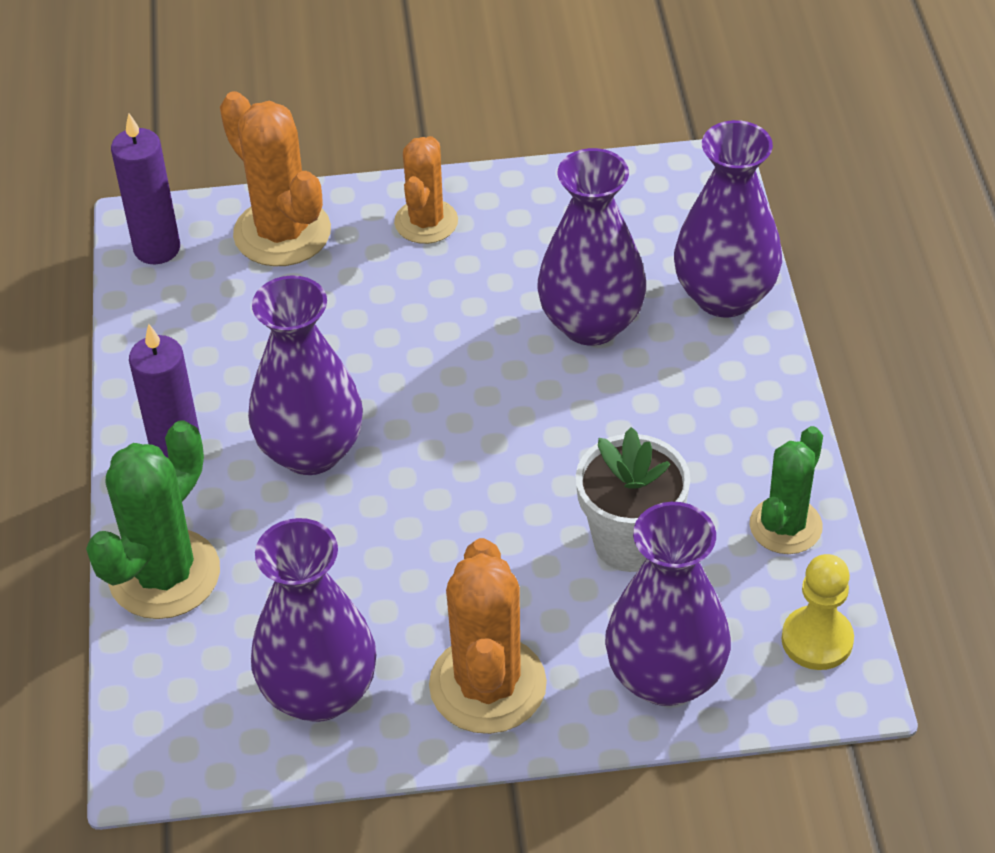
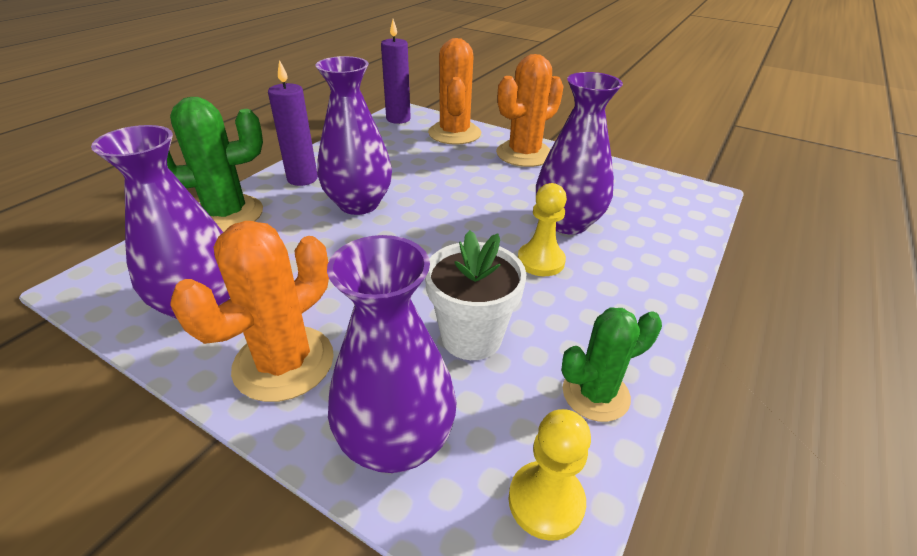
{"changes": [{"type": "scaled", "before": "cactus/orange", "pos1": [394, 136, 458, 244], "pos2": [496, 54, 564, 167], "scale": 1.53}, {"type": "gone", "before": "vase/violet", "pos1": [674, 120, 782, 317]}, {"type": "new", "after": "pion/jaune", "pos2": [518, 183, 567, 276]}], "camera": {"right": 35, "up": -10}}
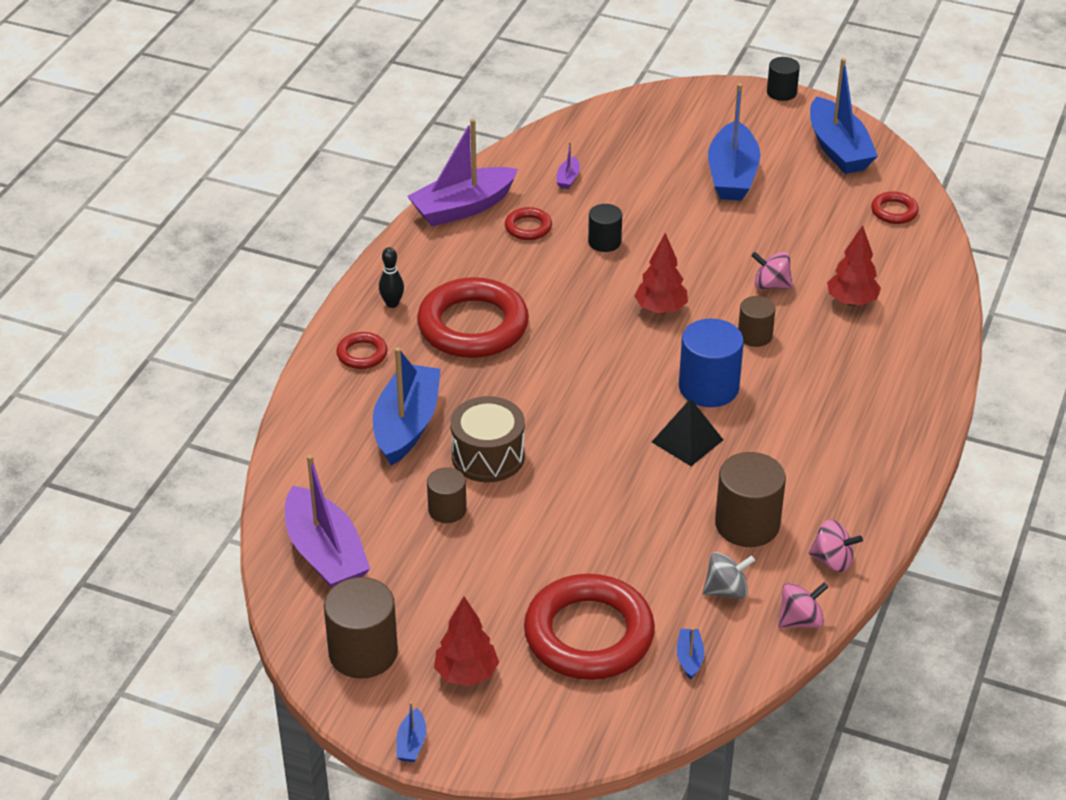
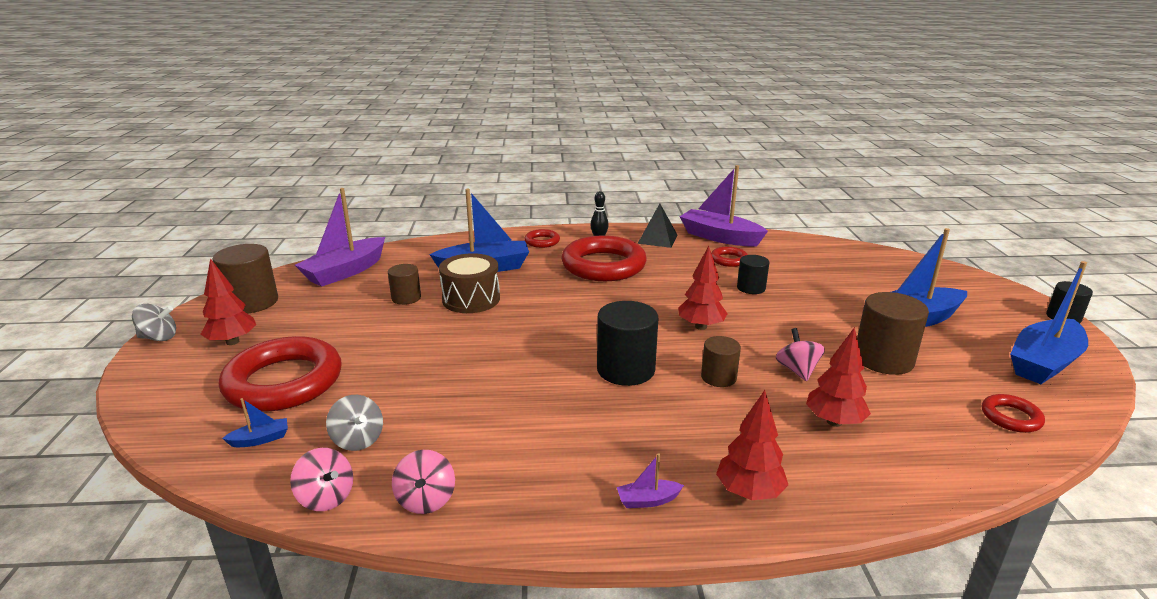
{"changes": [{"type": "swapped", "before": "bateau/bleu", "after": "toupie/gris", "pos1": [396, 702, 426, 762], "pos2": [132, 304, 176, 341]}, {"type": "shifted", "before": "bateau/violet", "pos1": [556, 142, 580, 189], "pos2": [617, 454, 684, 508]}, {"type": "shifted", "before": "pyramide/noir", "pos1": [652, 398, 723, 466], "pos2": [637, 204, 677, 248]}, {"type": "repainted", "before": "cylindre/bleu", "after": "cylindre/noir", "pos1": [679, 319, 744, 407], "pos2": [597, 301, 658, 386]}, {"type": "shifted", "before": "cylindre/marron", "pos1": [715, 452, 786, 547], "pos2": [857, 292, 929, 375]}, {"type": "new", "after": "arbre/rouge", "pos2": [716, 390, 788, 500]}], "camera": {"right": 65, "up": -15}}
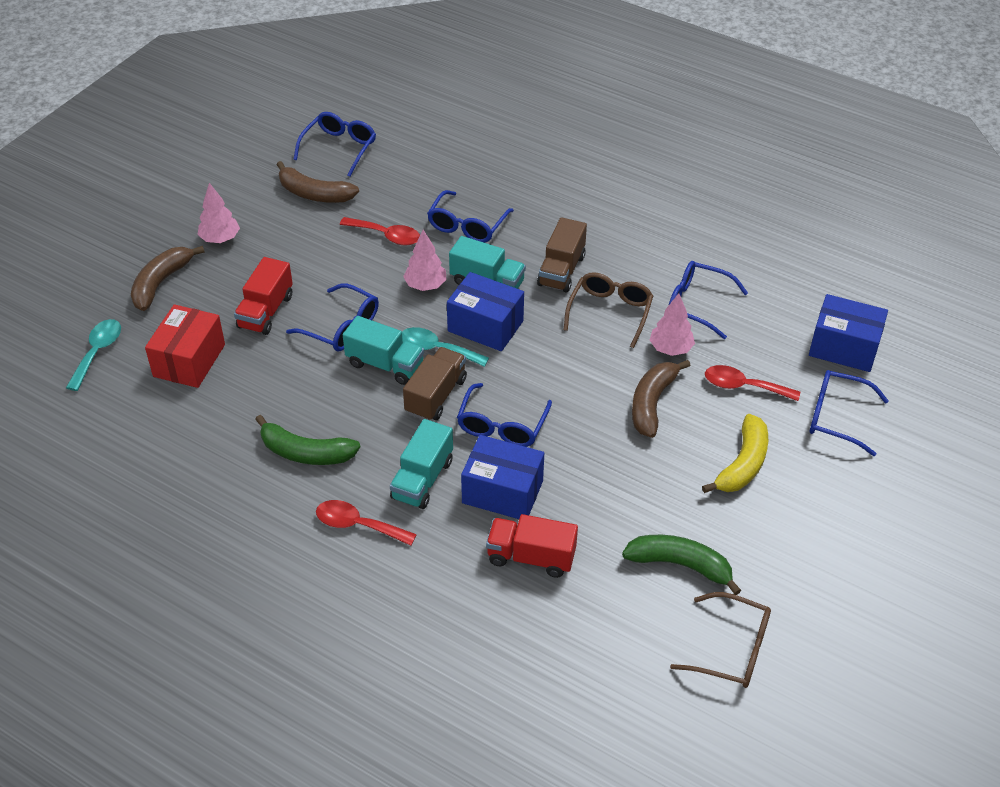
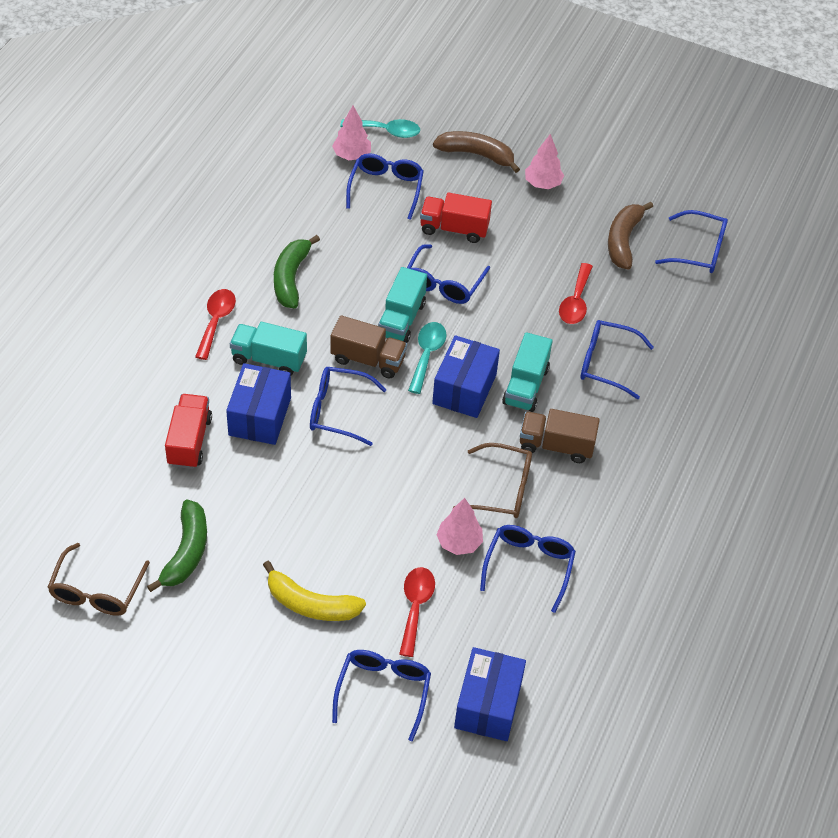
{"changes": [{"type": "swapped", "before": "boîte/rouge", "after": "lunettes/bleu", "pos1": [145, 304, 225, 388], "pos2": [346, 153, 424, 220]}, {"type": "shifted", "before": "arbre/rose", "pos1": [403, 230, 446, 291], "pos2": [332, 106, 371, 160]}, {"type": "gone", "before": "banane/marron", "pos1": [632, 360, 691, 438]}], "camera": {"right": 80, "up": 5}}
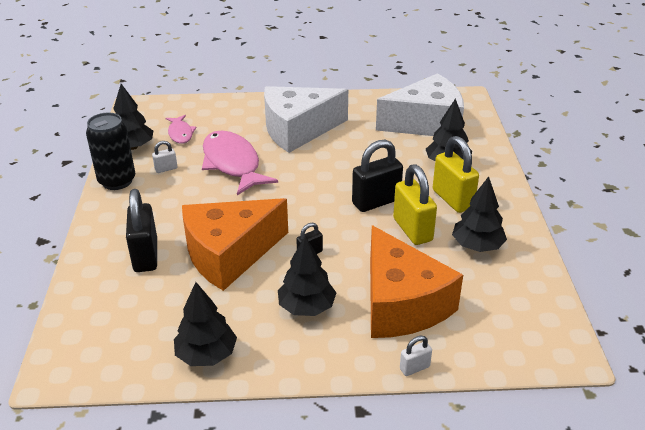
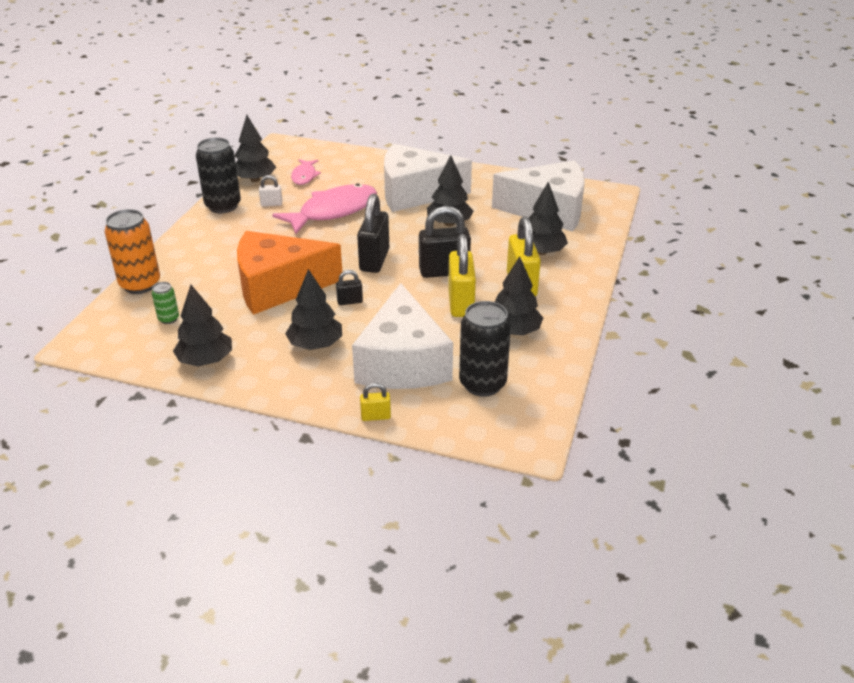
{"changes": [{"type": "shifted", "before": "cadenas/noir", "pos1": [126, 189, 157, 272], "pos2": [357, 193, 389, 273]}, {"type": "rotated", "before": "poisson/rose", "pos1": [202, 130, 278, 195], "pos2": [272, 183, 377, 234], "turn": 60}, {"type": "repainted", "before": "fromage/orange", "after": "fromage/blanc", "pos1": [370, 225, 463, 338], "pos2": [352, 283, 453, 389]}, {"type": "repainted", "before": "cadenas/blanc", "after": "cadenas/jaune", "pos1": [400, 336, 432, 376], "pos2": [360, 383, 391, 421]}, {"type": "new", "after": "canette/orange", "pos2": [105, 209, 160, 294]}, {"type": "new", "after": "canette/vert", "pos2": [152, 282, 179, 324]}, {"type": "new", "after": "arbre/noir", "pos2": [427, 155, 473, 226]}, {"type": "new", "after": "canette/noir", "pos2": [459, 301, 511, 397]}], "camera": {"right": 20, "up": 0}}
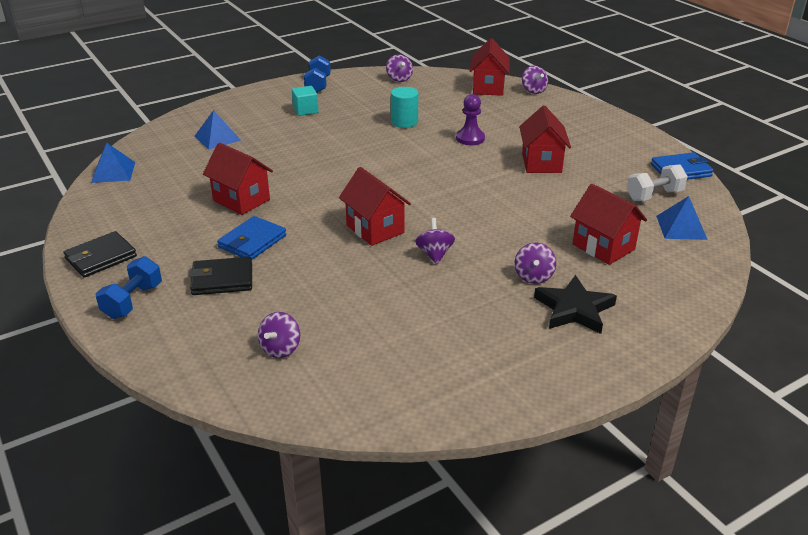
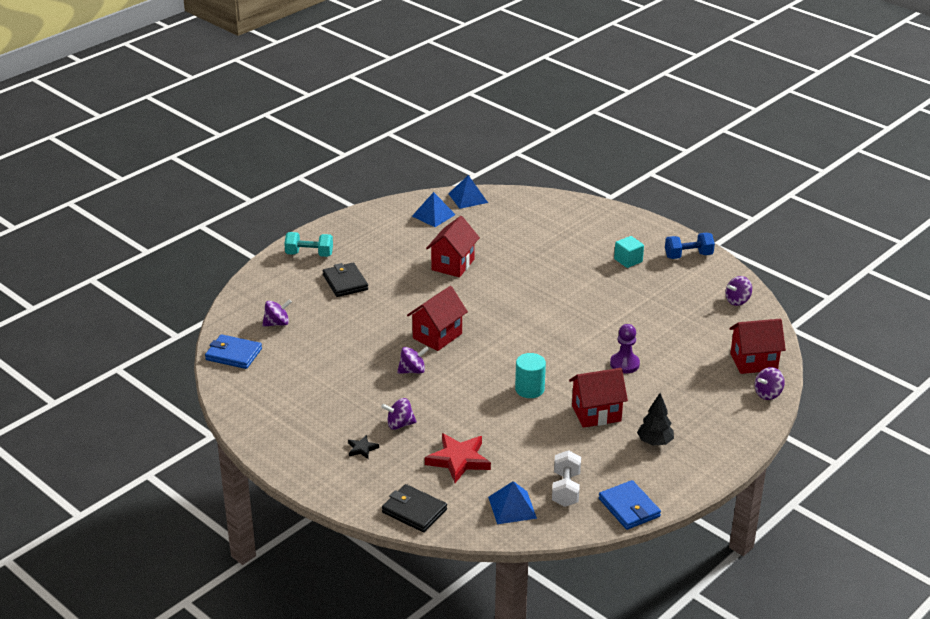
{"changes": [{"type": "shifted", "before": "portefeuille/noir", "pos1": [63, 231, 137, 278], "pos2": [382, 484, 447, 532]}, {"type": "repainted", "before": "haltère/bleu", "after": "haltère/turquoise", "pos1": [96, 256, 162, 319], "pos2": [284, 232, 333, 257]}, {"type": "shifted", "before": "pyramide/bleu", "pos1": [194, 110, 241, 150], "pos2": [412, 192, 456, 227]}, {"type": "shifted", "before": "portefeuille/bleu", "pos1": [217, 216, 286, 260], "pos2": [205, 334, 262, 369]}, {"type": "rotated", "before": "toupie/violet", "pos1": [258, 312, 300, 358], "pos2": [262, 299, 292, 327], "turn": 150}, {"type": "shifted", "before": "cylindre/turquoise", "pos1": [391, 87, 418, 128], "pos2": [515, 353, 546, 398]}, {"type": "scaled", "before": "étoile/noir", "pos1": [534, 275, 617, 334], "pos2": [348, 435, 379, 459], "scale": 0.49}, {"type": "swapped", "before": "maison/rouge", "after": "étoile/rouge", "pos1": [570, 184, 647, 265], "pos2": [425, 433, 491, 483]}, {"type": "rotated", "before": "haltère/blanc", "pos1": [627, 164, 688, 201], "pos2": [552, 450, 581, 507], "turn": 45}, {"type": "new", "after": "arbre/noir", "pos2": [637, 393, 674, 446]}], "camera": {"right": 75, "up": 0}}
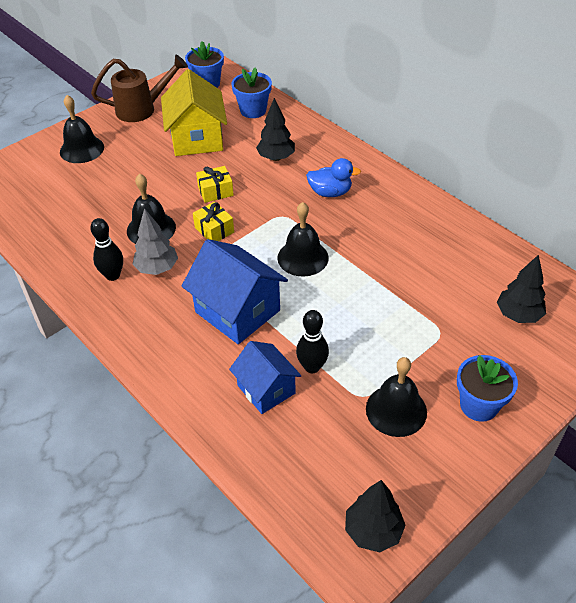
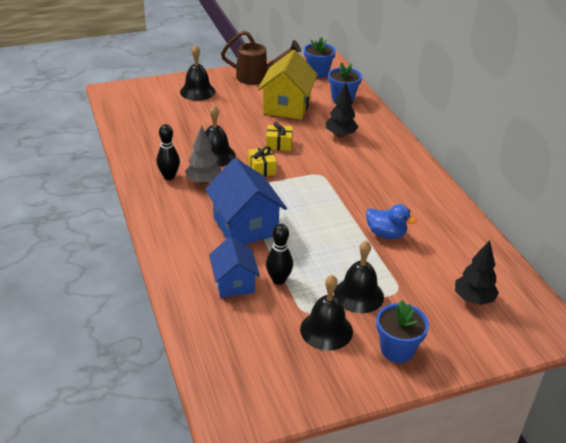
{"changes": [{"type": "shifted", "before": "cloche/noir", "pos1": [277, 202, 329, 276], "pos2": [334, 240, 384, 313]}, {"type": "shifted", "before": "canard/bleu", "pos1": [306, 158, 361, 197], "pos2": [366, 204, 417, 239]}, {"type": "gone", "before": "arbre/noir", "pos1": [345, 480, 406, 552]}], "camera": {"right": 20, "up": -10}}
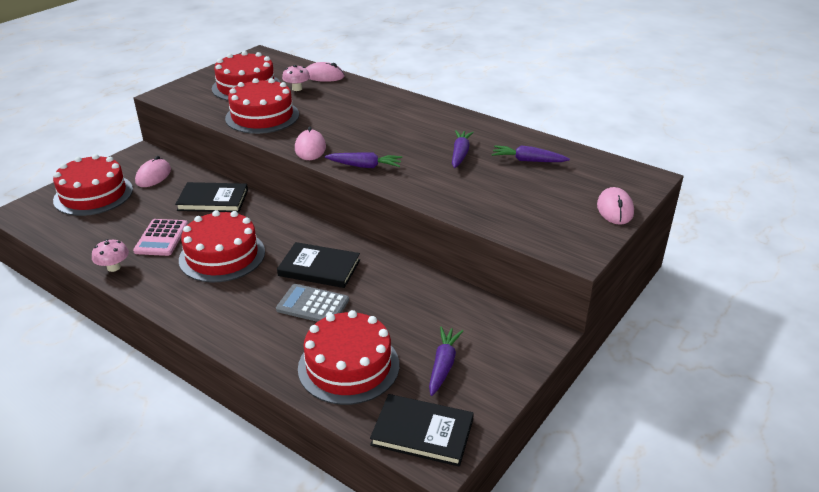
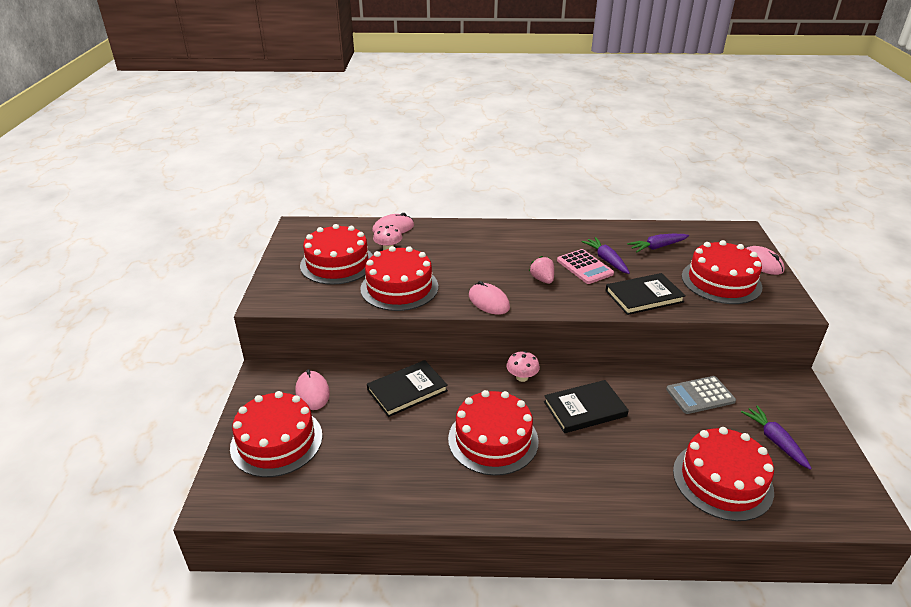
{"changes": [{"type": "shifted", "before": "champignon/rose", "pos1": [92, 239, 129, 272], "pos2": [506, 351, 540, 382]}, {"type": "shifted", "before": "calculatrice/rose", "pos1": [133, 219, 188, 256], "pos2": [557, 249, 614, 284]}, {"type": "shifted", "before": "calculatrice/gris", "pos1": [276, 284, 349, 322], "pos2": [666, 376, 736, 414]}, {"type": "gone", "before": "carotte/violet", "pos1": [325, 152, 402, 168]}, {"type": "shifted", "before": "livre/noir", "pos1": [370, 394, 474, 467], "pos2": [605, 273, 686, 315]}, {"type": "new", "after": "fraise/rose", "pos2": [529, 256, 554, 284]}, {"type": "new", "after": "gâteau/rouge", "pos2": [682, 240, 762, 304]}], "camera": {"right": -35, "up": 0}}
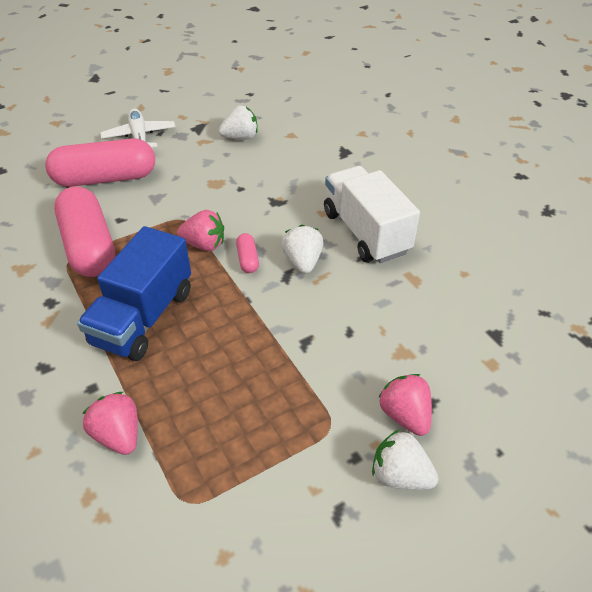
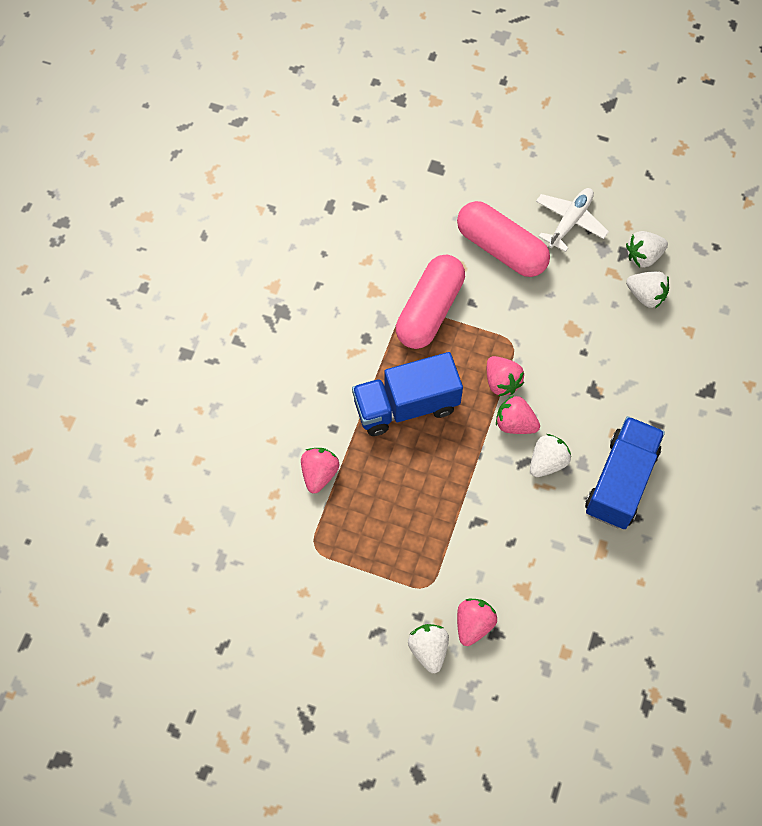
{"changes": [{"type": "swapped", "before": "gélule/rose", "after": "fraise/rose", "pos1": [236, 233, 259, 273], "pos2": [496, 395, 540, 434]}, {"type": "repainted", "before": "camion/blanc", "after": "camion/bleu", "pos1": [324, 166, 420, 263], "pos2": [585, 416, 665, 529]}, {"type": "new", "after": "fraise/blanc", "pos2": [626, 231, 668, 268]}], "camera": {"right": 50, "up": 20}}
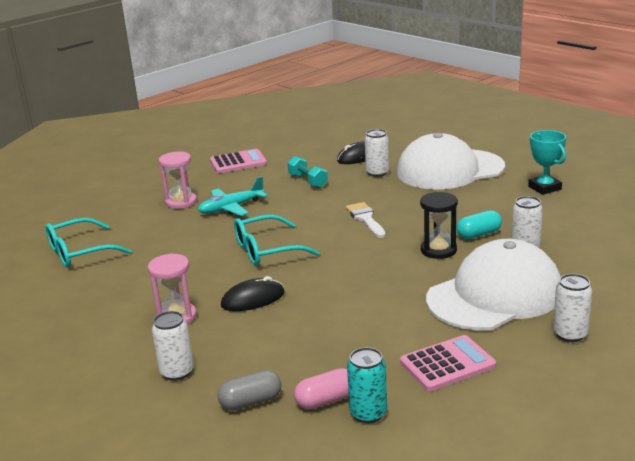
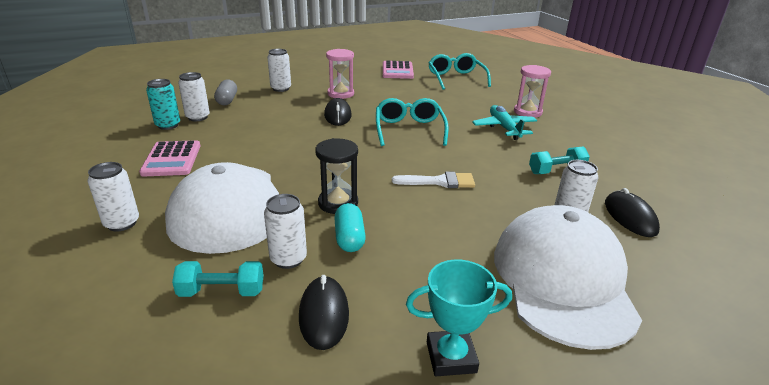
{"changes": [{"type": "shifted", "before": "calculatrice/rose", "pos1": [210, 149, 267, 173], "pos2": [383, 60, 414, 79]}, {"type": "swapped", "before": "gélule/rose", "after": "canette/blanc", "pos1": [294, 368, 349, 409], "pos2": [178, 72, 210, 121]}, {"type": "new", "after": "haltère/turquoise", "pos2": [172, 261, 264, 297]}, {"type": "new", "after": "souris/noir", "pos2": [299, 275, 349, 350]}], "camera": {"right": 105, "up": 5}}
